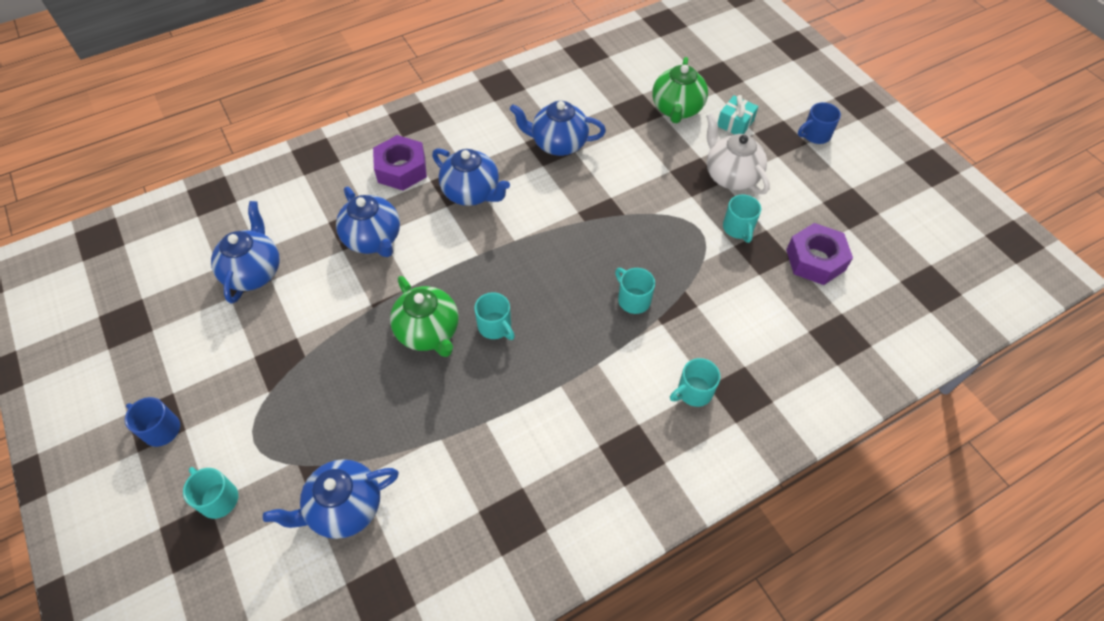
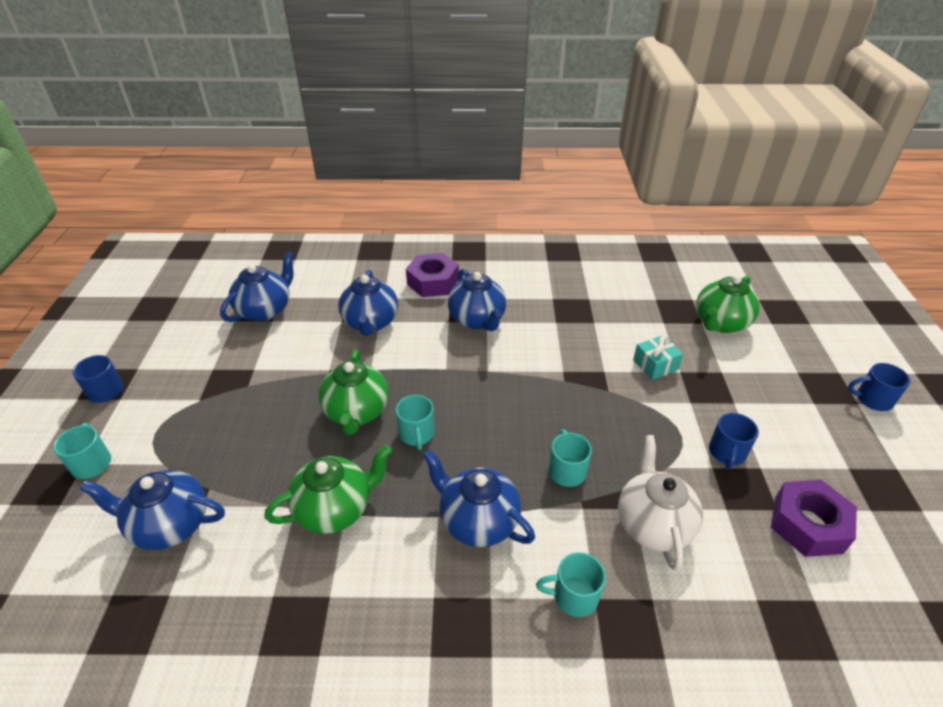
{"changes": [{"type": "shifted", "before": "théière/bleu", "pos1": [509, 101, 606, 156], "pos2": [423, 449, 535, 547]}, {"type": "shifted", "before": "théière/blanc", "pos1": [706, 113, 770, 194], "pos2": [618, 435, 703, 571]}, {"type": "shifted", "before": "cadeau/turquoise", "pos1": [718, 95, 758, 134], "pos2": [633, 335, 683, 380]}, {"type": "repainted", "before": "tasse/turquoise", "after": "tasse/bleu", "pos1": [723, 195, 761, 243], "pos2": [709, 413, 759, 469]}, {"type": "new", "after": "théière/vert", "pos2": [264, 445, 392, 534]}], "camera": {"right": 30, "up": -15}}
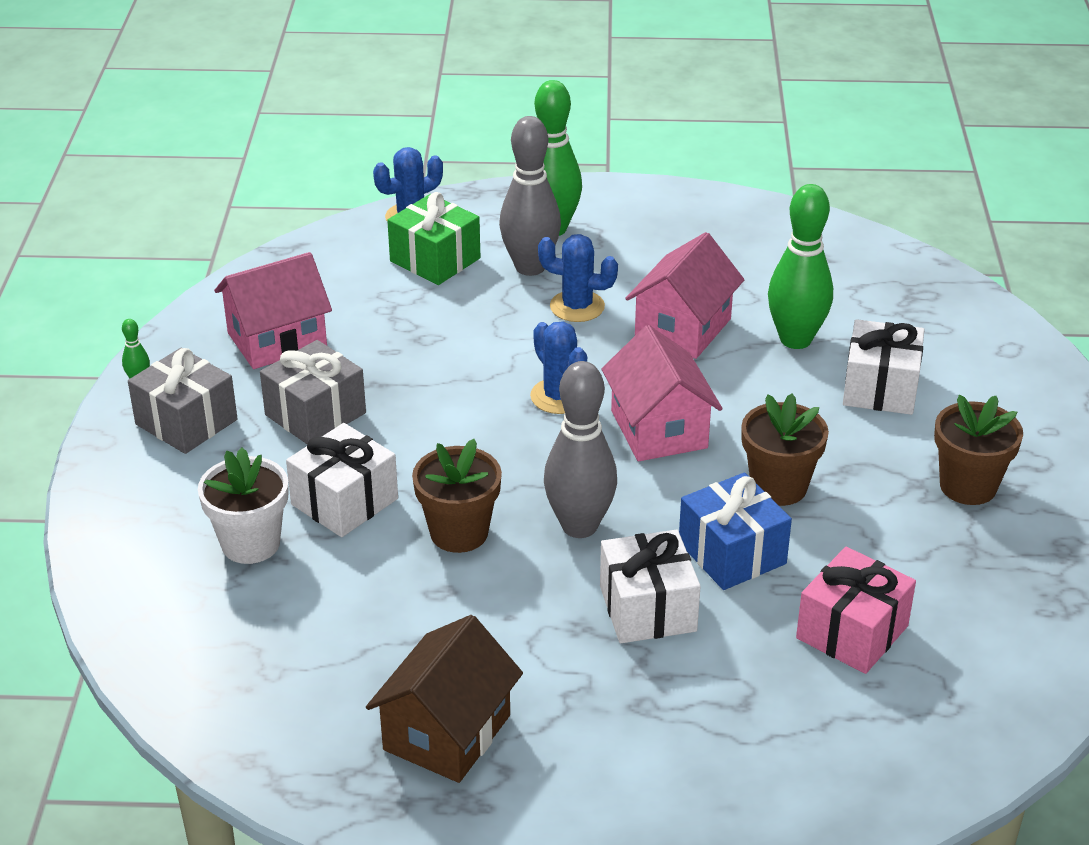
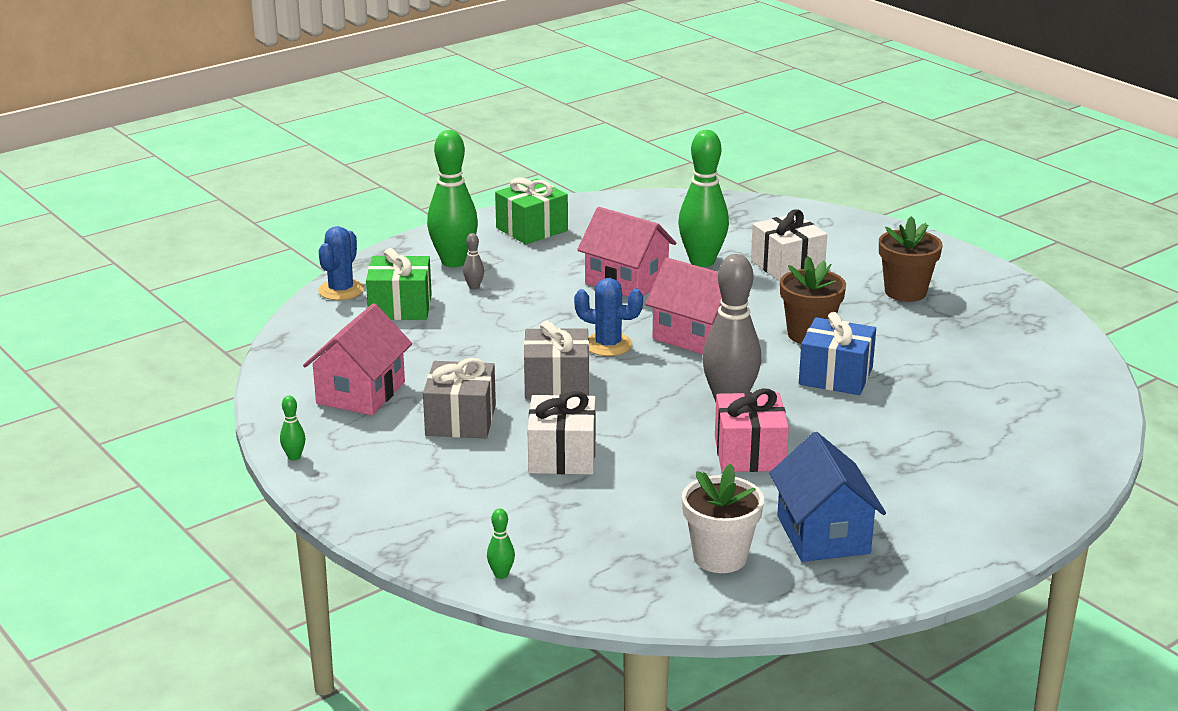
{"changes": [{"type": "shifted", "before": "cadeau/gris", "pos1": [128, 348, 238, 454], "pos2": [524, 320, 589, 399]}, {"type": "shifted", "before": "pot de fleurs/blanc", "pos1": [198, 448, 288, 564], "pos2": [682, 464, 764, 573]}, {"type": "repainted", "before": "maison/marron", "after": "maison/bleu", "pos1": [366, 615, 523, 783], "pos2": [769, 432, 886, 562]}, {"type": "gone", "before": "pot de fleurs/marron", "pos1": [412, 439, 502, 553]}, {"type": "scaled", "before": "quille/gris", "pos1": [499, 116, 561, 276], "pos2": [463, 233, 484, 290], "scale": 0.41}, {"type": "gone", "before": "cactus/bleu", "pos1": [538, 234, 618, 322]}, {"type": "gone", "before": "cadeau/blanc", "pos1": [600, 530, 701, 643]}, {"type": "rotated", "before": "maison/rose", "pos1": [625, 232, 744, 359], "pos2": [577, 207, 676, 297], "turn": -45}, {"type": "shifted", "before": "cadeau/rose", "pos1": [796, 547, 916, 674], "pos2": [715, 389, 789, 472]}, {"type": "new", "after": "quille/vert", "pos2": [487, 509, 515, 579]}, {"type": "new", "after": "cadeau/vert", "pos2": [495, 177, 568, 244]}], "camera": {"right": -40, "up": -10}}
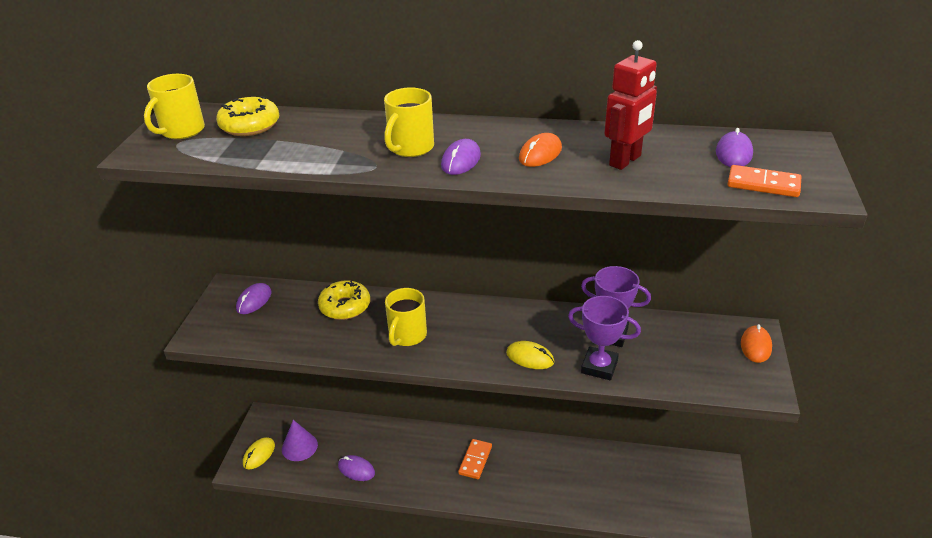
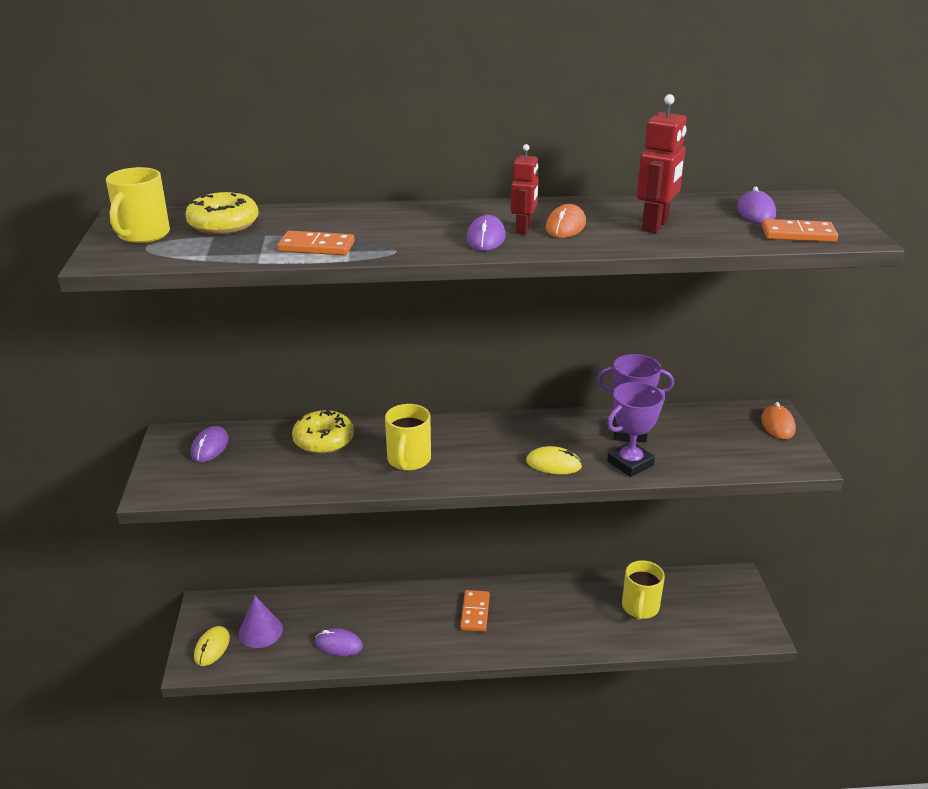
{"changes": [{"type": "shifted", "before": "tasse/jaune", "pos1": [384, 87, 434, 157], "pos2": [622, 560, 665, 620]}, {"type": "rotated", "before": "trophée/violet", "pos1": [568, 296, 641, 380], "pos2": [607, 382, 665, 477], "turn": -45}, {"type": "new", "after": "domino/orange", "pos2": [277, 231, 355, 255]}, {"type": "new", "after": "robot/rouge", "pos2": [511, 144, 538, 235]}], "camera": {"right": -15, "up": -5}}
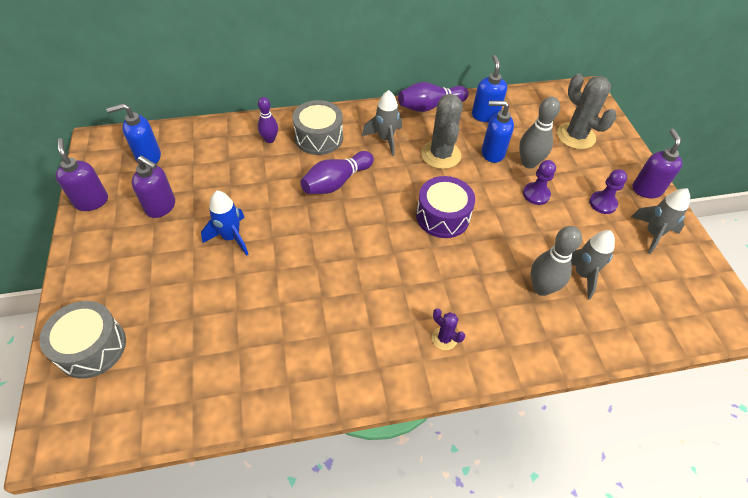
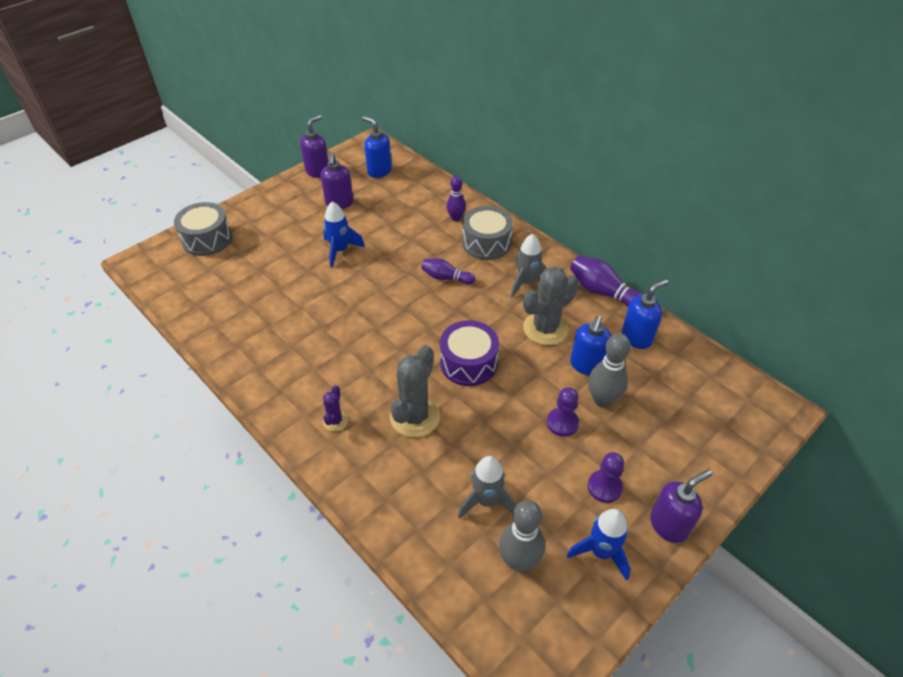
{"changes": [{"type": "scaled", "before": "quille/violet", "pos1": [301, 151, 374, 194], "pos2": [421, 258, 475, 285], "scale": 0.65}, {"type": "rotated", "before": "distributeur de savon/bleu", "pos1": [482, 101, 514, 163], "pos2": [570, 316, 612, 375], "turn": -135}, {"type": "shifted", "before": "quille/gris", "pos1": [531, 226, 582, 296], "pos2": [499, 500, 545, 571]}, {"type": "shifted", "before": "cactus/gris", "pos1": [557, 73, 617, 149], "pos2": [390, 345, 440, 437]}, {"type": "repainted", "before": "fusée/gris", "after": "fusée/bleu", "pos1": [631, 188, 690, 254], "pos2": [567, 509, 631, 581]}], "camera": {"right": 60, "up": -5}}
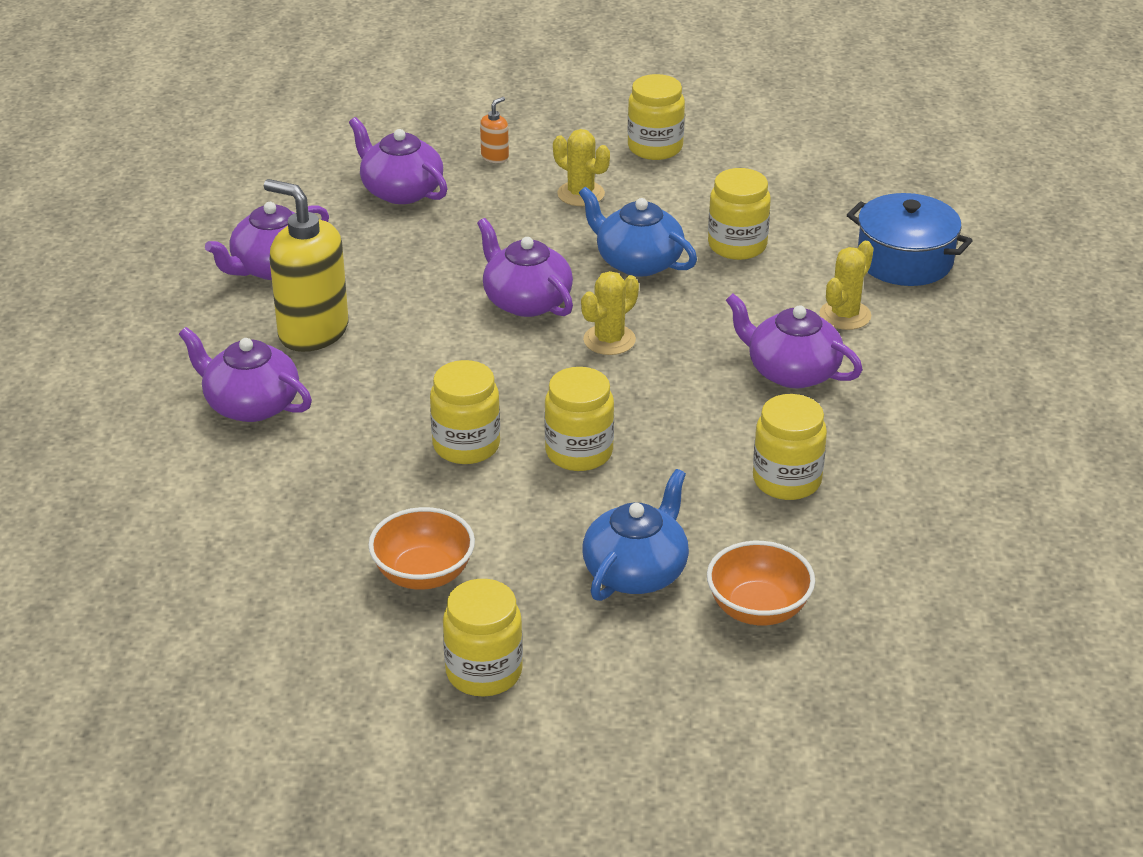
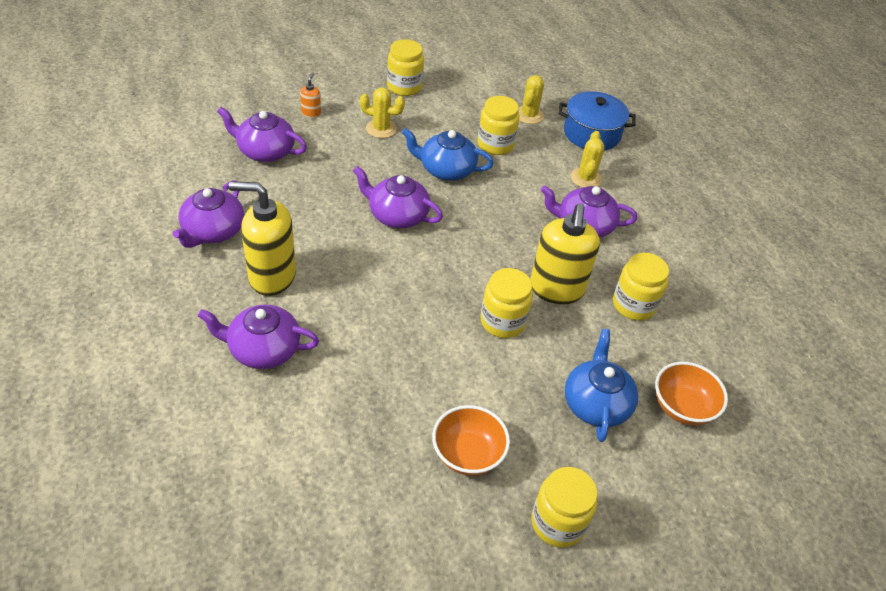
{"changes": [{"type": "gone", "before": "bocal/jaune", "pos1": [430, 360, 500, 464]}, {"type": "shifted", "before": "cactus/jaune", "pos1": [581, 271, 639, 355], "pos2": [518, 75, 544, 124]}, {"type": "new", "after": "distributeur de savon/jaune", "pos2": [530, 203, 600, 304]}], "camera": {"right": -30, "up": 10}}
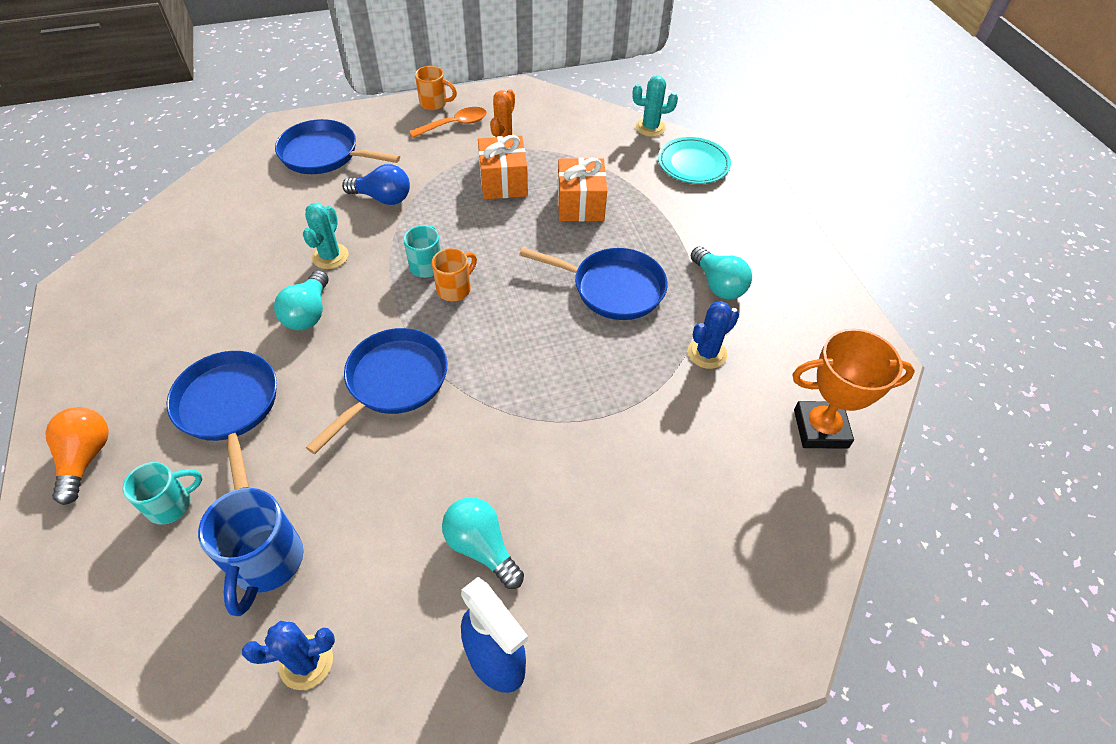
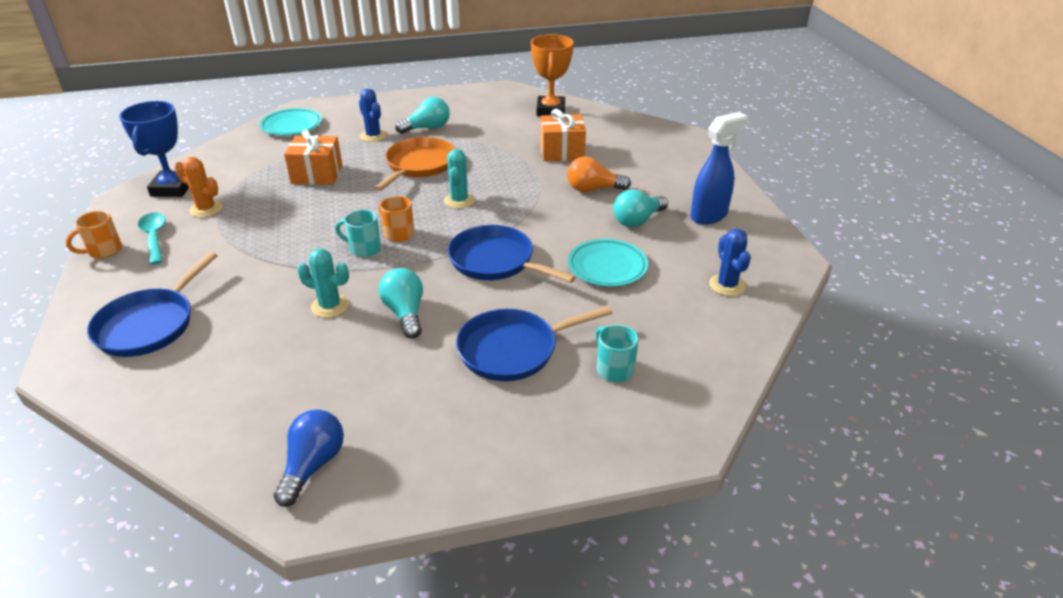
{"changes": [{"type": "shifted", "before": "ampoule/orange", "pos1": [45, 407, 109, 505], "pos2": [567, 156, 631, 192]}, {"type": "gone", "before": "tasse/bleu", "pos1": [198, 488, 303, 616]}, {"type": "rotated", "before": "ampoule/turquoise", "pos1": [274, 270, 328, 330], "pos2": [379, 268, 423, 339], "turn": -120}, {"type": "shifted", "before": "ampoule/bleu", "pos1": [342, 164, 410, 205], "pos2": [274, 409, 344, 507]}, {"type": "repainted", "before": "cuillère/orange", "after": "cuillère/turquoise", "pos1": [409, 107, 487, 138], "pos2": [138, 212, 166, 265]}, {"type": "rotated", "before": "tasse/orange", "pos1": [415, 66, 457, 110], "pos2": [66, 211, 122, 259], "turn": -150}, {"type": "shifted", "before": "cadeau/orange", "pos1": [478, 135, 528, 199], "pos2": [540, 109, 586, 161]}, {"type": "repainted", "before": "poêle/bleu", "after": "poêle/orange", "pos1": [519, 247, 668, 320], "pos2": [374, 137, 456, 191]}, {"type": "shifted", "before": "cactus/turquoise", "pos1": [633, 75, 678, 137], "pos2": [444, 149, 475, 209]}, {"type": "shifted", "before": "cactus/bleu", "pos1": [688, 301, 739, 369], "pos2": [359, 89, 387, 142]}, {"type": "new", "after": "trophée/bleu", "pos2": [119, 101, 189, 197]}, {"type": "new", "after": "assiette/turquoise", "pos2": [568, 239, 648, 287]}], "camera": {"right": -85, "up": -15}}
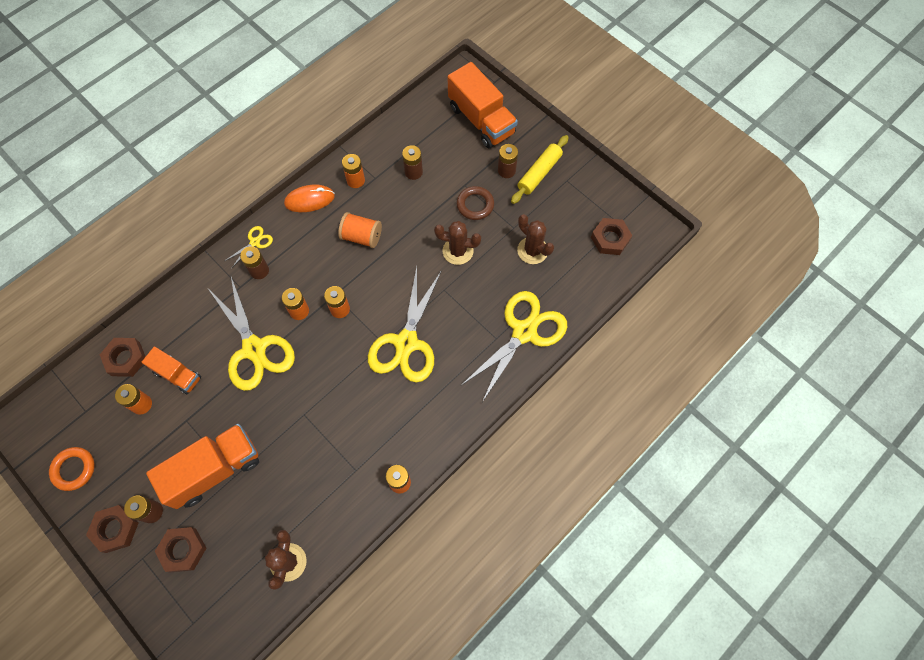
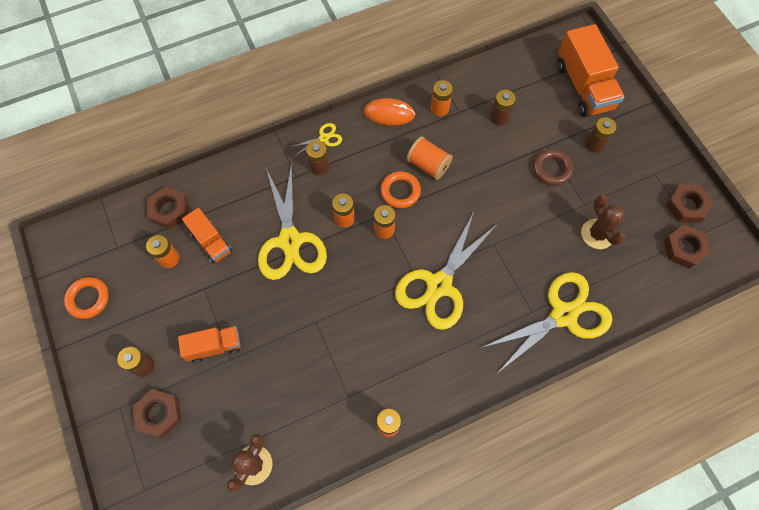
{"changes": [{"type": "shifted", "before": "écrou/marron", "pos1": [86, 505, 139, 553], "pos2": [666, 184, 713, 223]}, {"type": "scaled", "before": "camion/orange", "pos1": [146, 424, 259, 509], "pos2": [178, 326, 241, 363], "scale": 0.58}, {"type": "gone", "before": "cactus/marron", "pos1": [434, 221, 481, 265]}, {"type": "gone", "before": "rouleau à pâtisserie/jaune", "pos1": [511, 135, 569, 204]}, {"type": "new", "after": "anneau/orange", "pos2": [380, 171, 421, 208]}], "camera": {"right": 20, "up": 0}}
